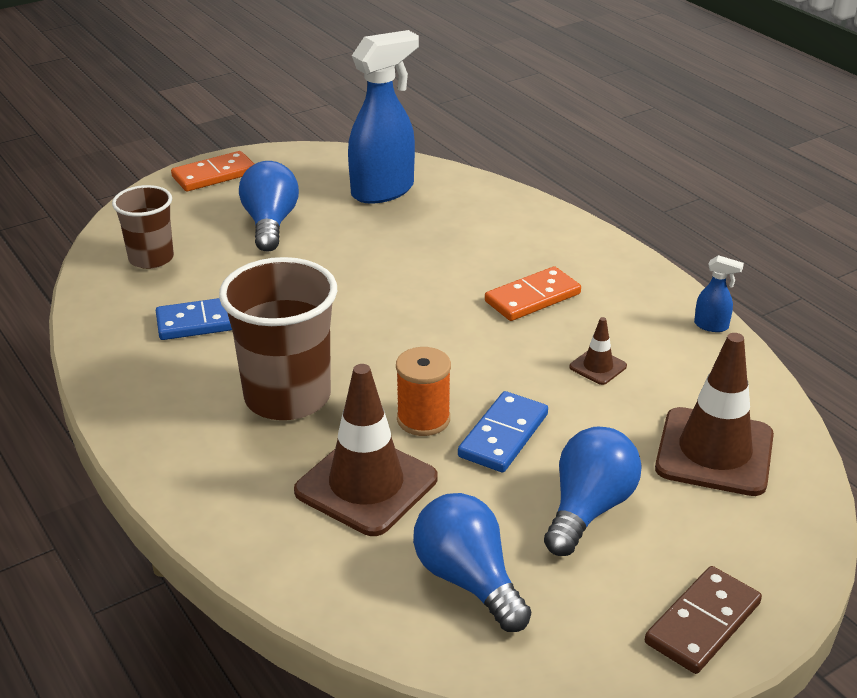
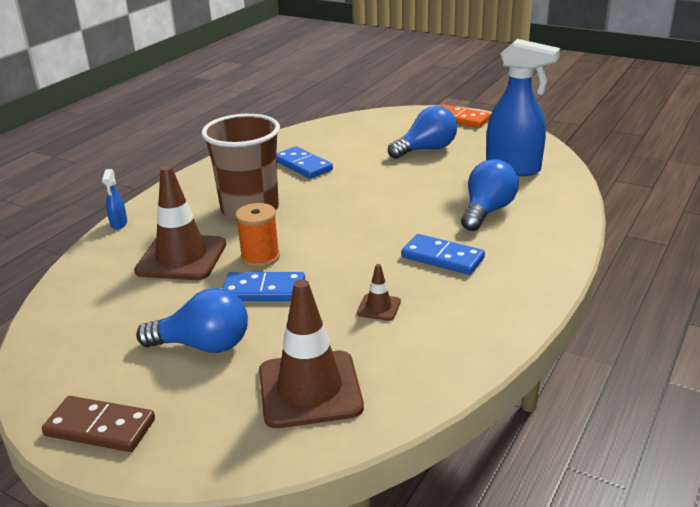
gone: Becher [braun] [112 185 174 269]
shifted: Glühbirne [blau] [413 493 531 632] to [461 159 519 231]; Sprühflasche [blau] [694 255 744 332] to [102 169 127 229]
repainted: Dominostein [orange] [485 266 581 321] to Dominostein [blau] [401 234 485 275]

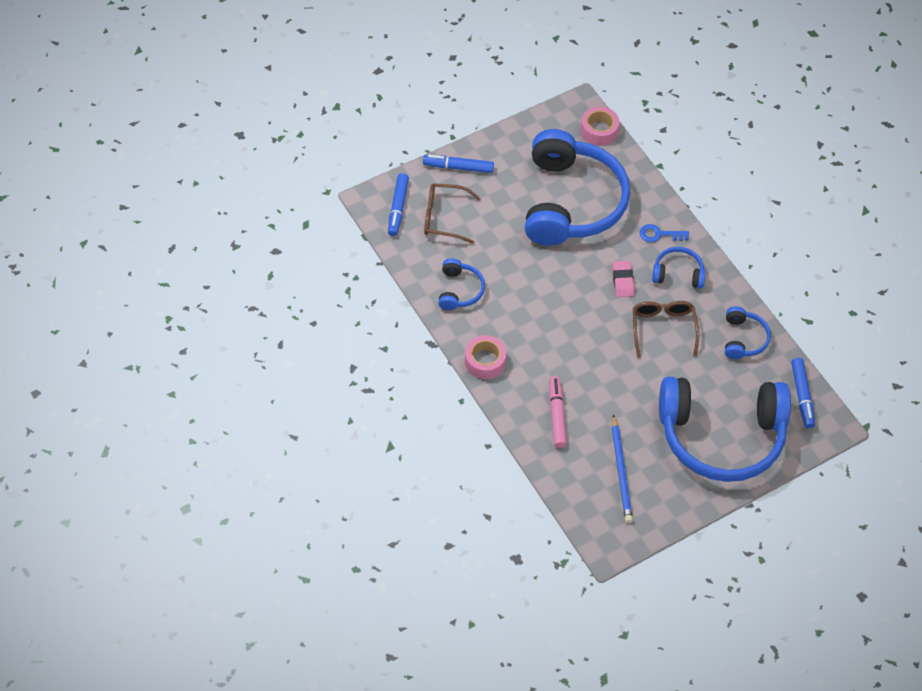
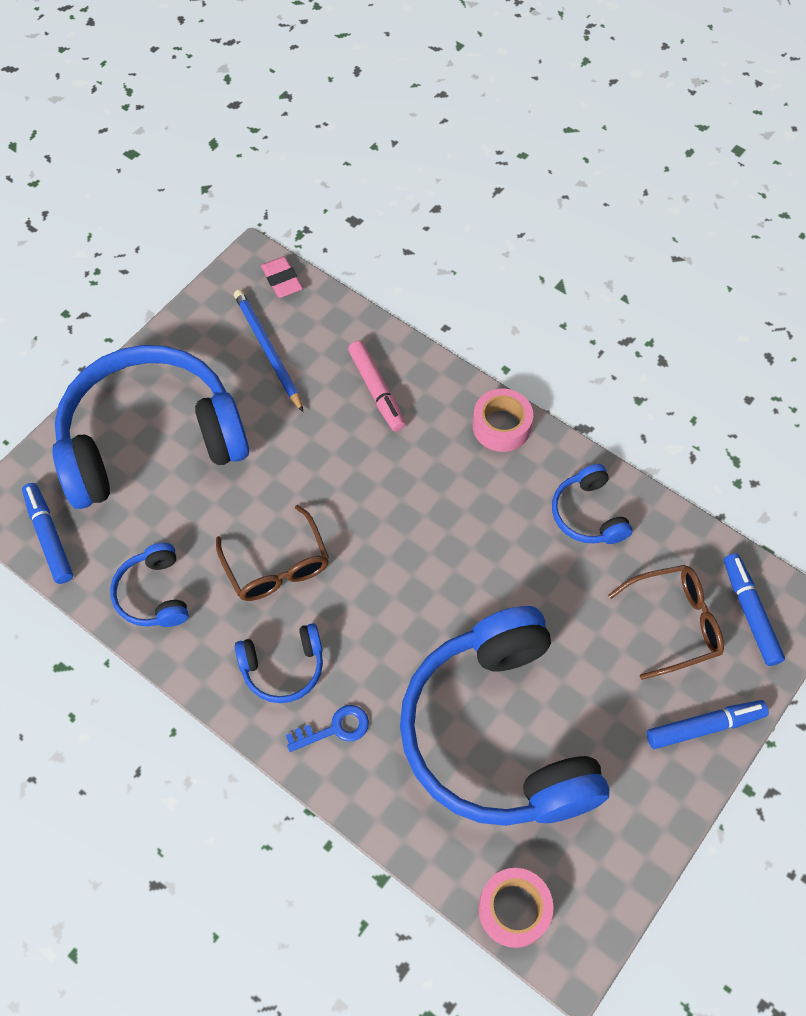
shifted: Radiergummi [rosa] [612 261 634 297] to [261 256 303 298]

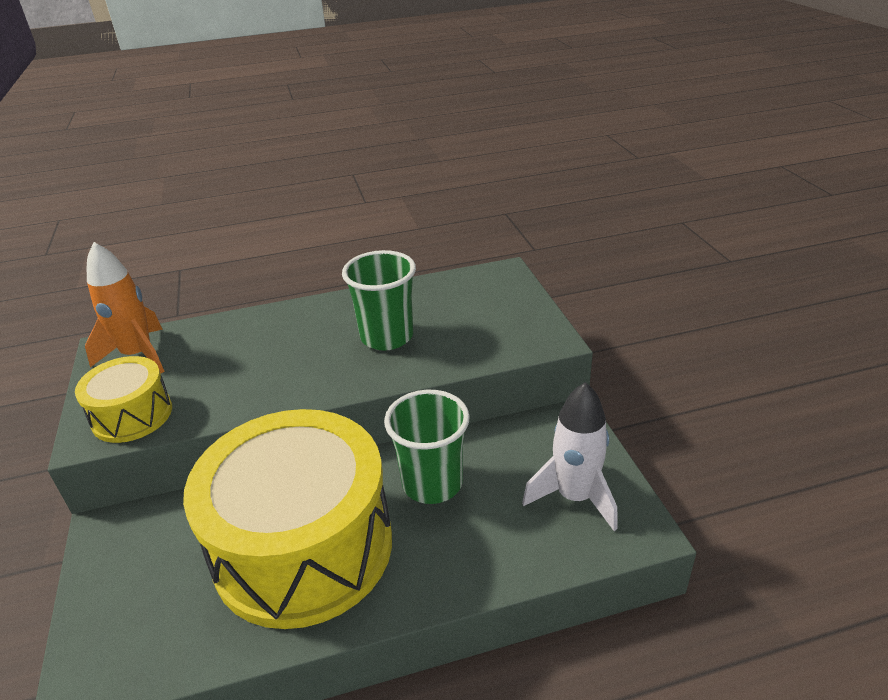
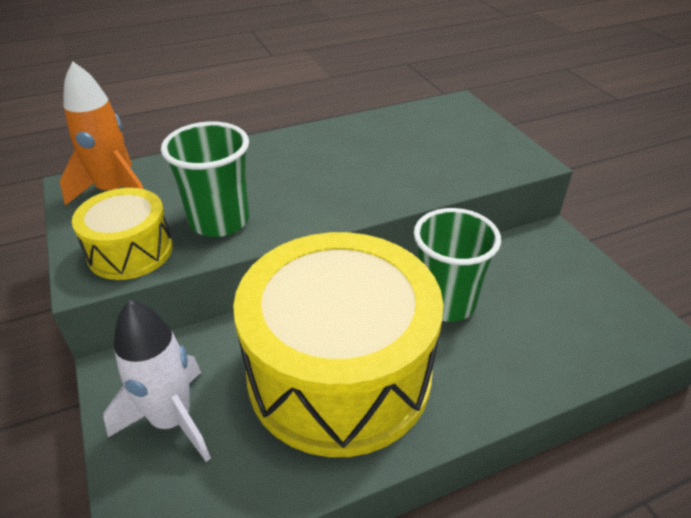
shifted: Becher [grün] [342 250 416 351] to [161 121 249 237]; Rakete [weiß] [522 382 617 531] to [103 300 211 462]

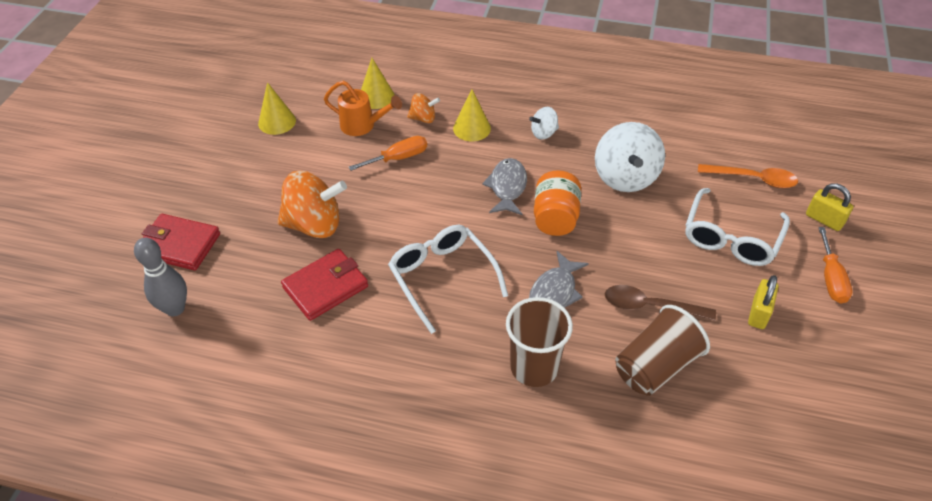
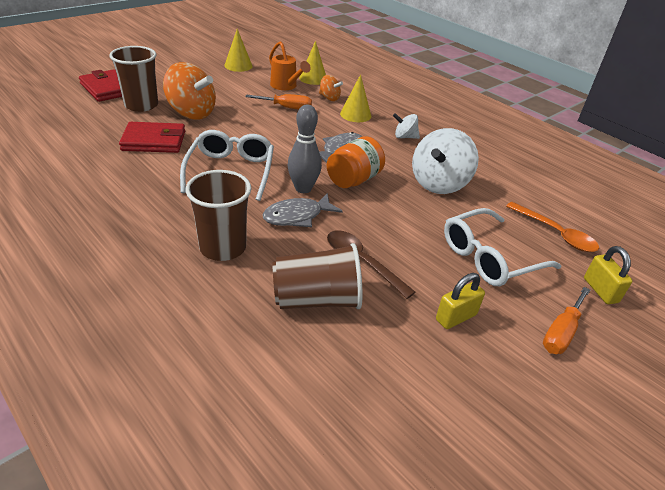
new: Becher [braun] [109 46 158 112]
shifted: Bowlingkegel [grau] [134 238 187 316] to [288 105 322 193]

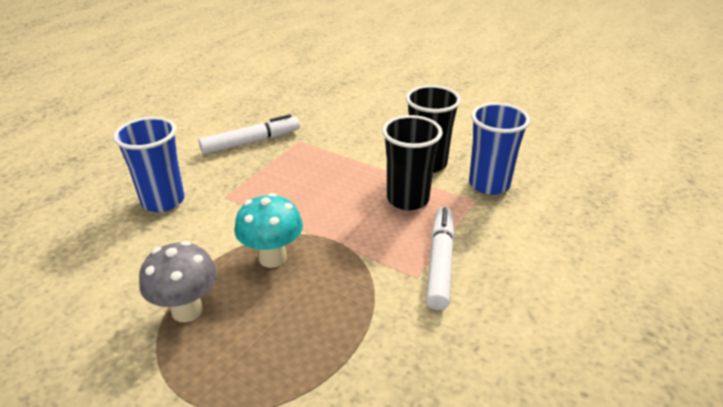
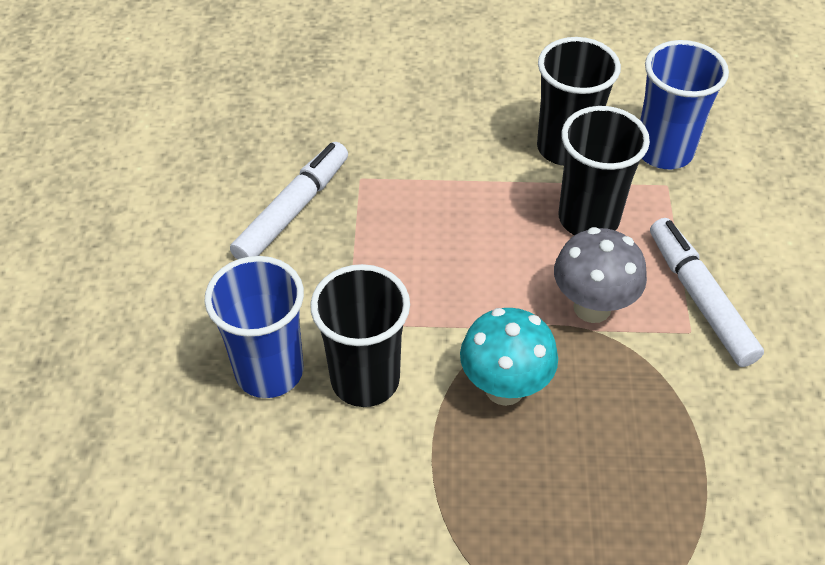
new: Becher [schwarz] [310 264 410 407]
shifted: Pilz [grau] [139 241 217 322] to [554 227 647 323]

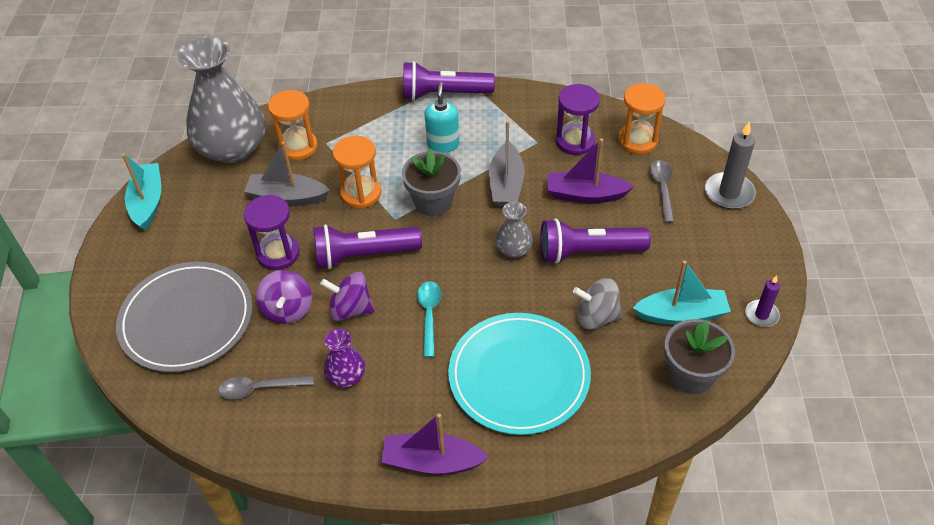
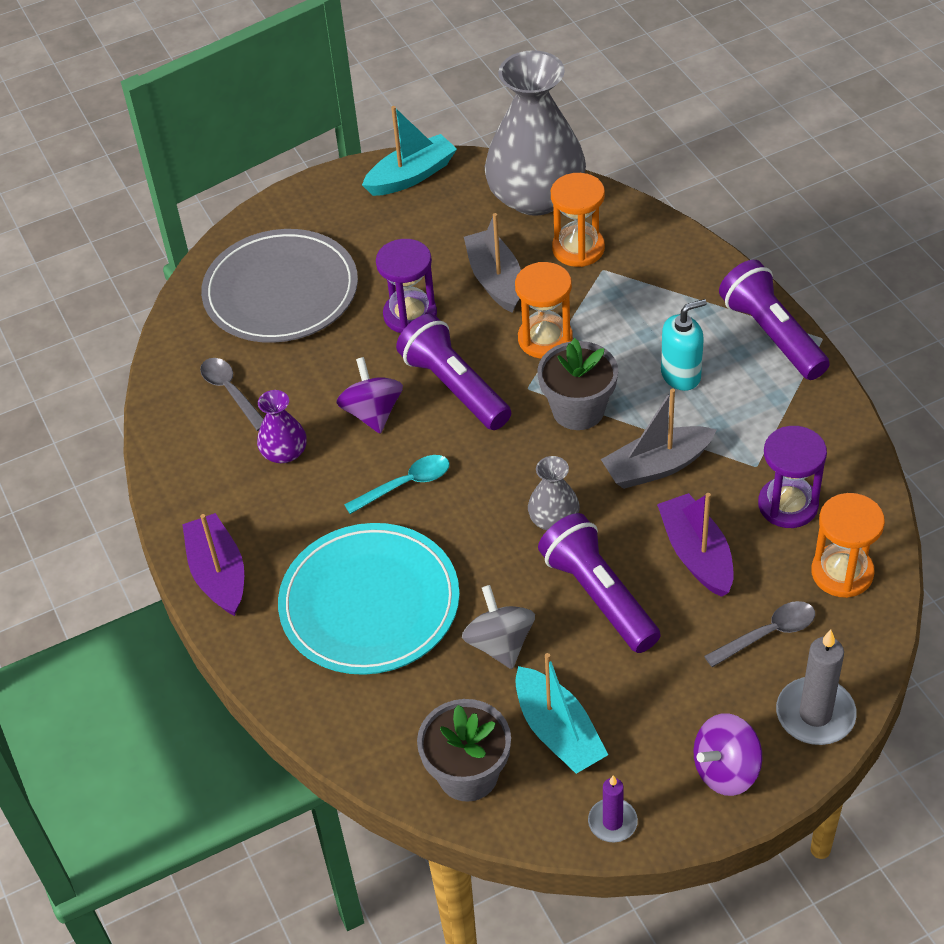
shifted: Kreisel [lila] [256 270 312 324] to [693 713 762 796]

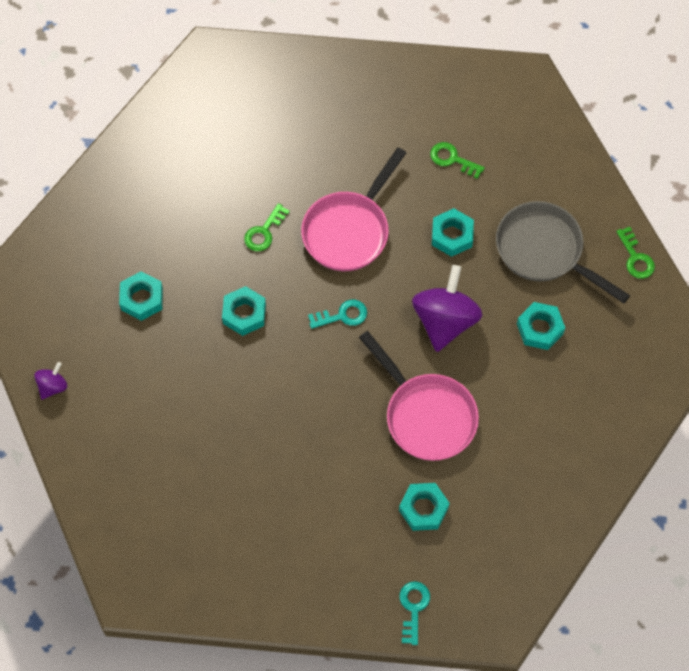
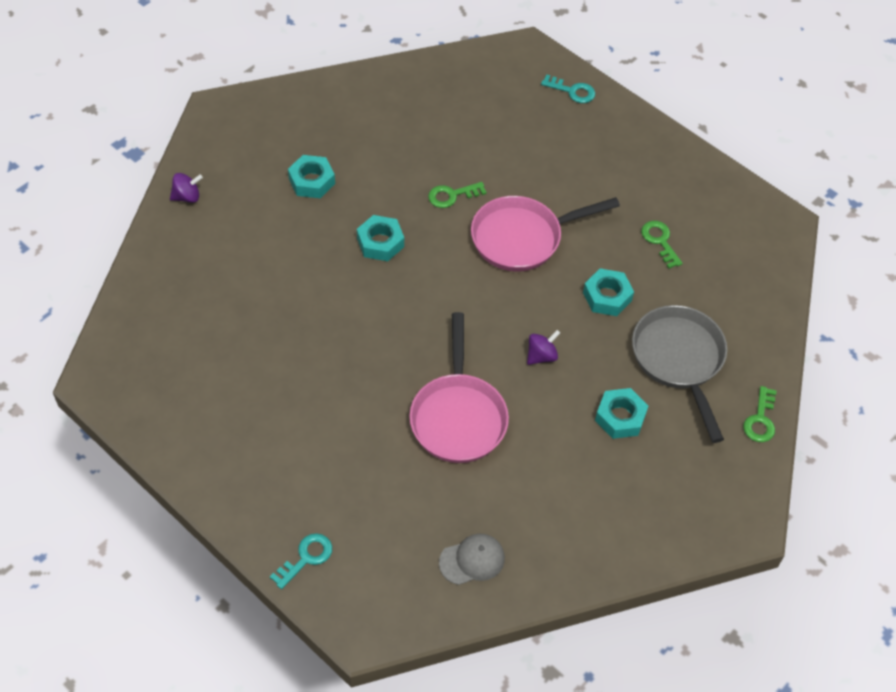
gone: Sechskantmutter [türkis] [399 483 450 531]
new: Kappe [grau] [439 534 505 585]
shifted: Schlüssel [türkis] [308 300 367 329] to [541 74 595 103]
scaled: Kreisel [lila] [412 265 482 352] = [527 330 560 365] x0.48

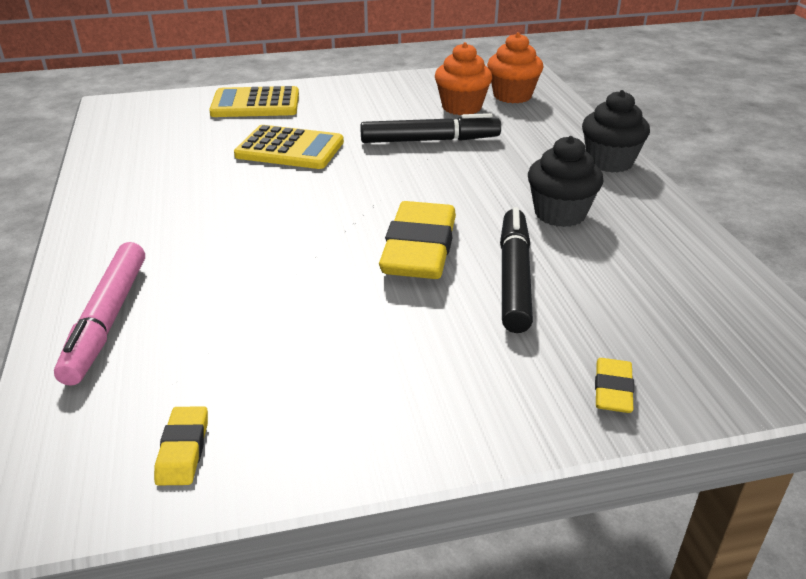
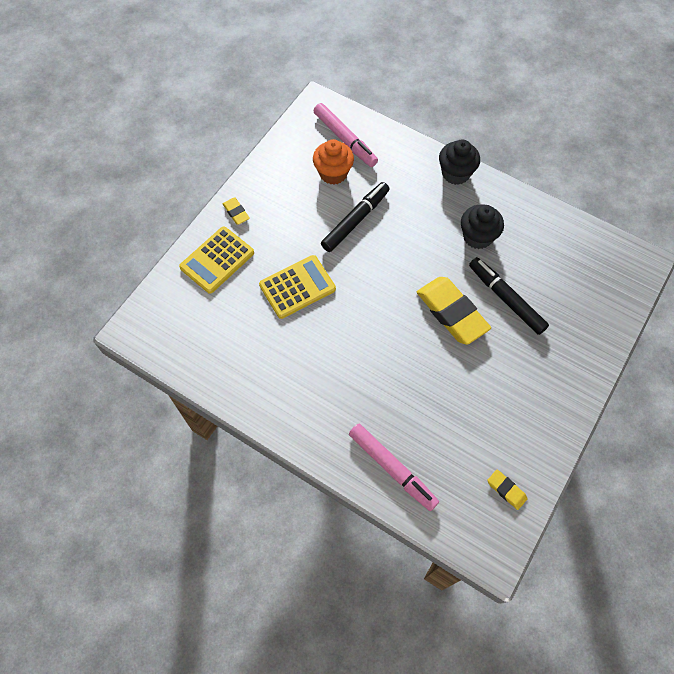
shifted: Radiergummi [gelb] [595 358 634 413] to [223 197 250 225]
swapped: Muffin [orange] [487 32 543 103] to Filzstift [rosa] [314 103 378 167]

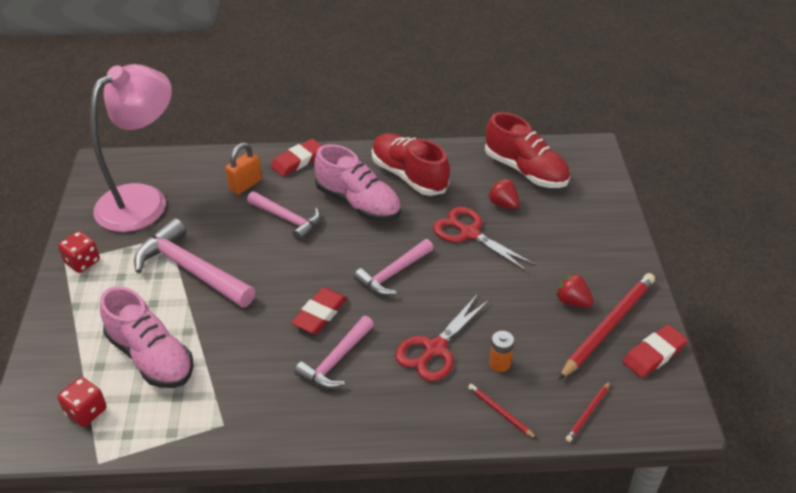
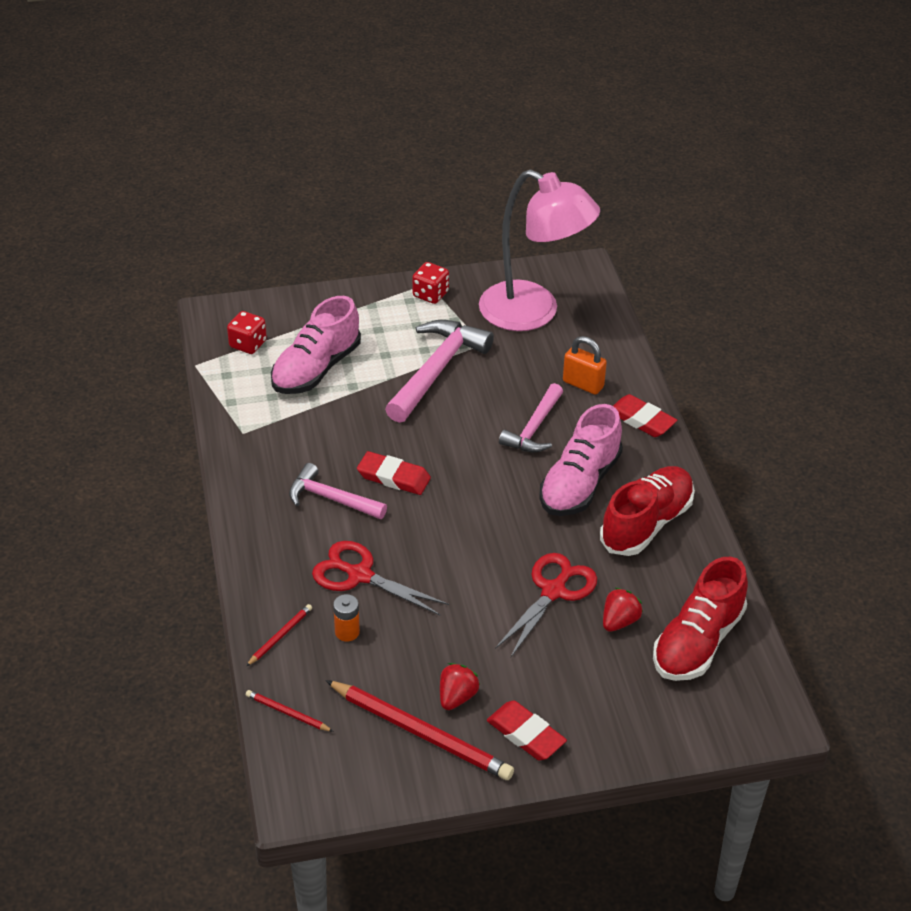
gone: Hammer [rosa] [354 239 434 296]
shifted: Radiergummi [rot] [623 325 688 378] to [487 701 567 760]

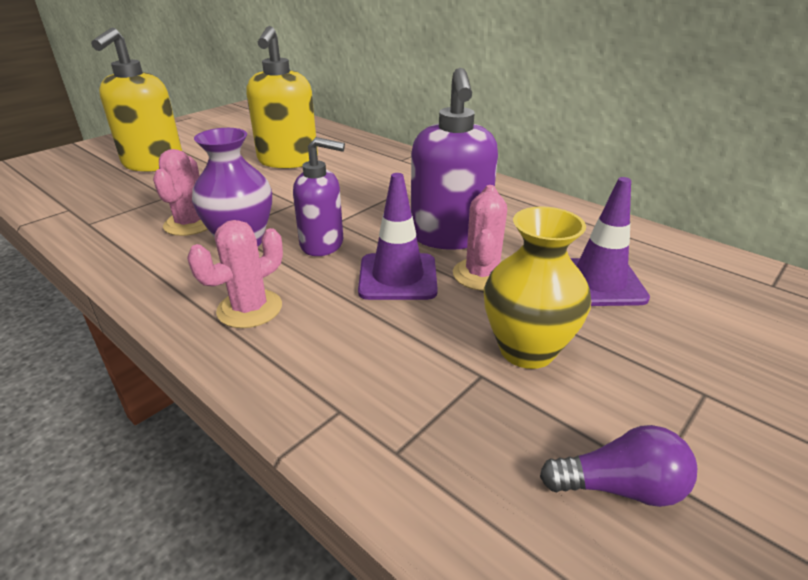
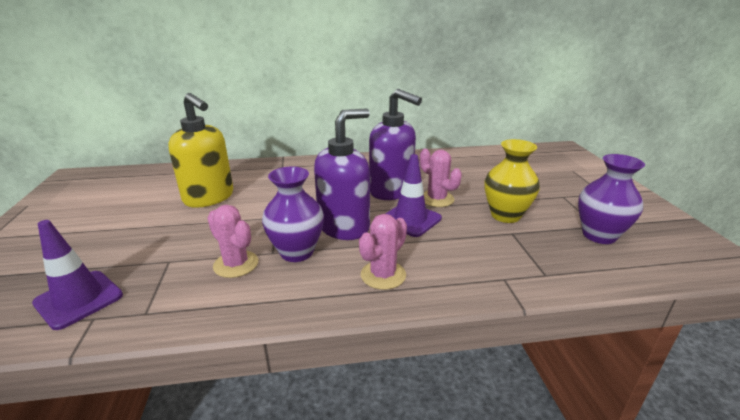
gone: Seifenspender [gelb] [91 27 182 172]
shifted: Leitkegel [lila] [570 177 650 306] to [32 220 123 330]
swapped: Glühbirne [lila] [540 425 697 507] to Vase [lila] [578 154 645 244]
rotated: Kaktus [rosa] [187 220 283 328] = [359 214 407 290] 45 degrees clockwise
scaled: Seifenspender [lila] [293 137 345 256] = [314 108 370 240] x1.51

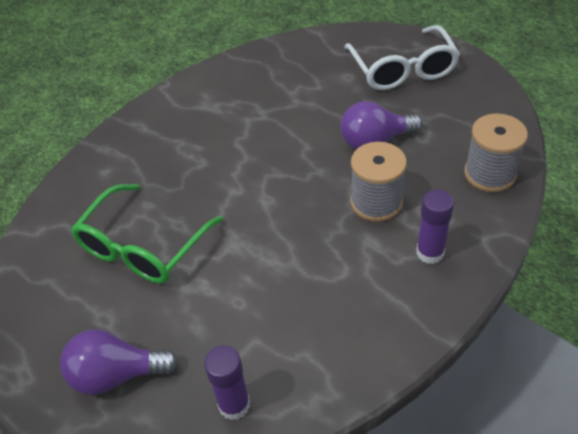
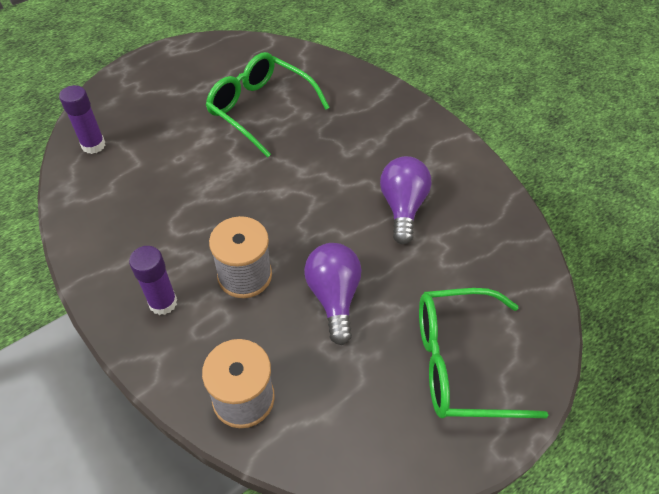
shifted: Glühbirne [lila] [60 330 179 395] to [380 156 431 244]
repainted: Brille [weiß] [344 25 460 90] to Brille [grün] [419 288 549 419]

